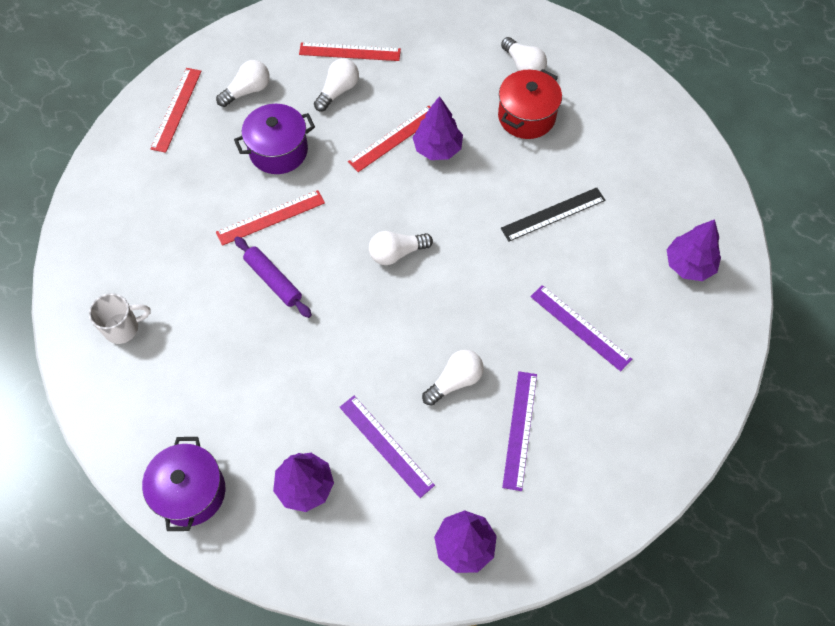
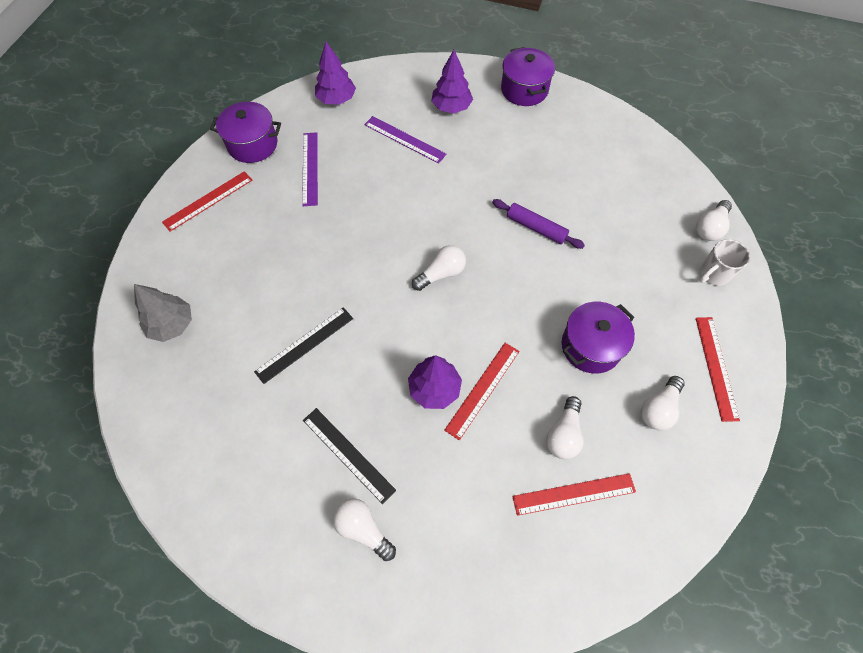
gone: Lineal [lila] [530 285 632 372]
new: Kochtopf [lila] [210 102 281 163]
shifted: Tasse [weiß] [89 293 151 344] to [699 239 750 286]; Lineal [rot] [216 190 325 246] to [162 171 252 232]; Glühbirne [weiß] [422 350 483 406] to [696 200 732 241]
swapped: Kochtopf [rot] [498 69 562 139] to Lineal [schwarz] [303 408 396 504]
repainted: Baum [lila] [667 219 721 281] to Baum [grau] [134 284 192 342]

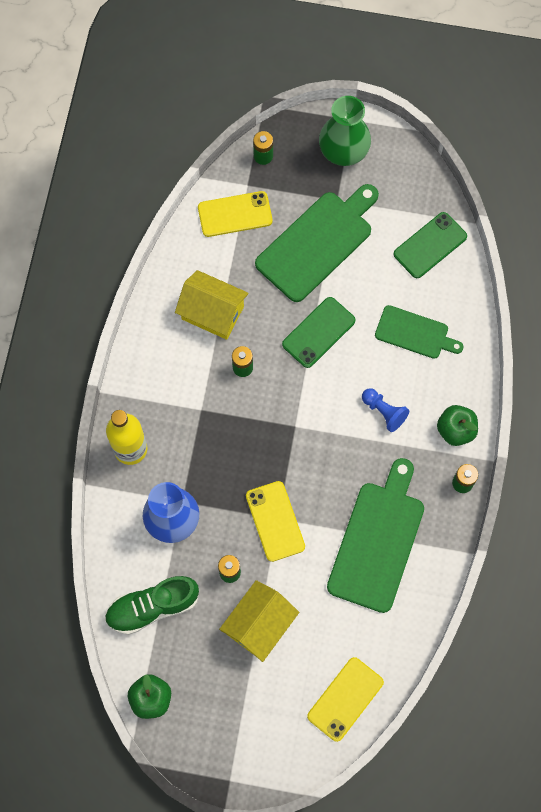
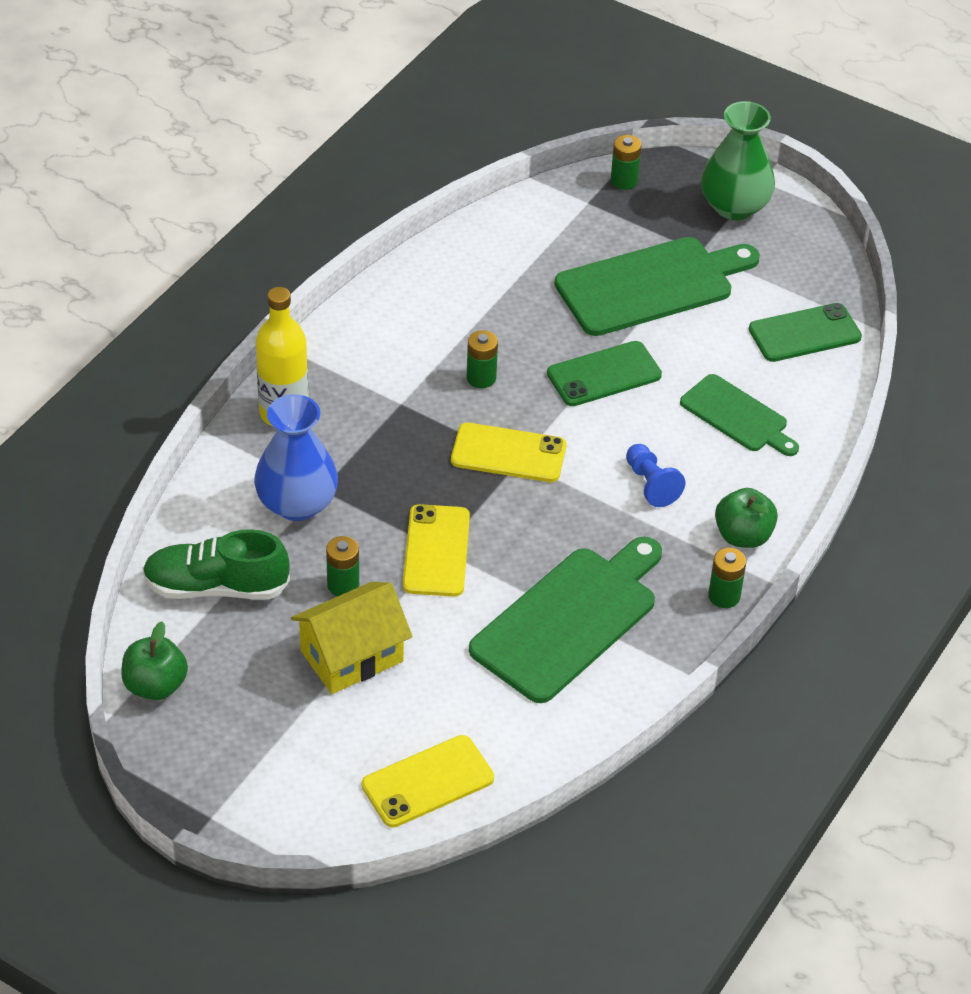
gone: Haus [gelb] [175 270 248 340]
shifted: Handy [gelb] [198 191 272 237] to [451 423 567 482]

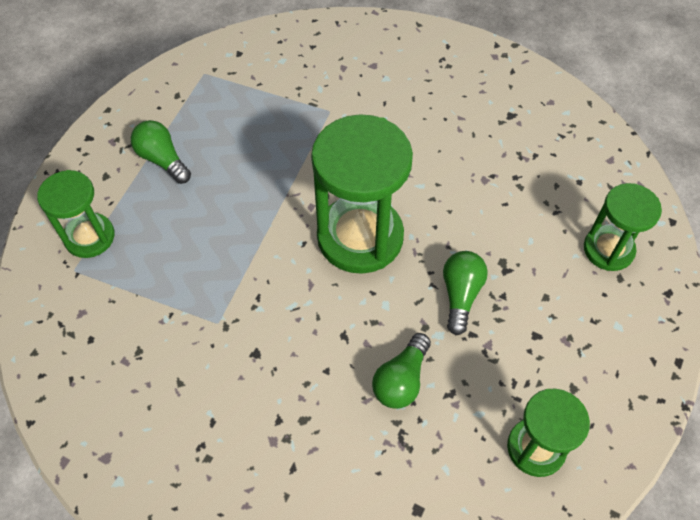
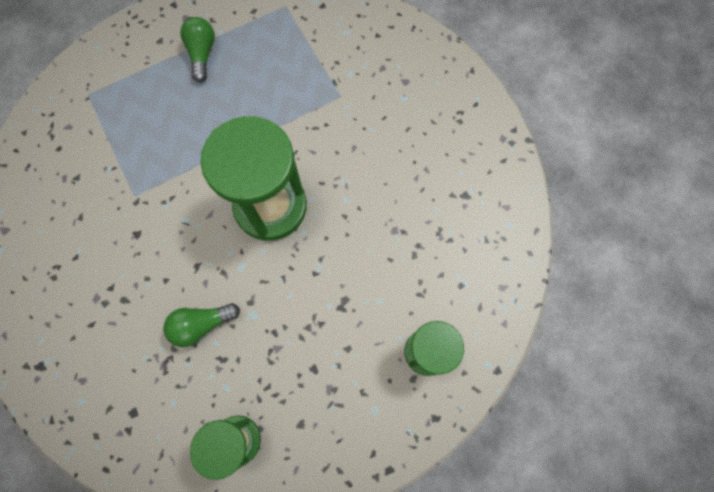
gone: Sanduhr [grün] [37 170 115 258]; Glühbirne [grün] [443 251 488 335]

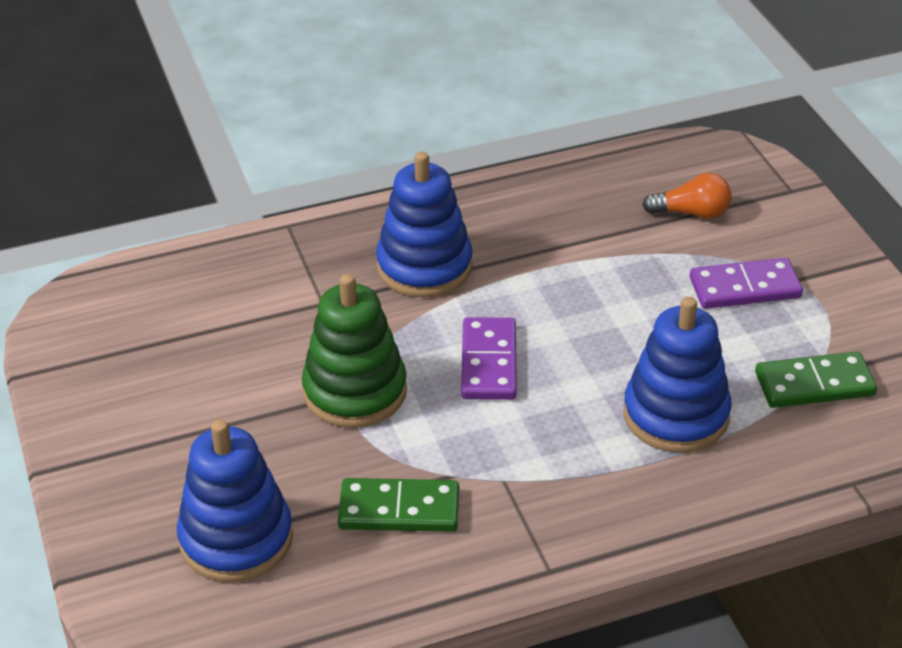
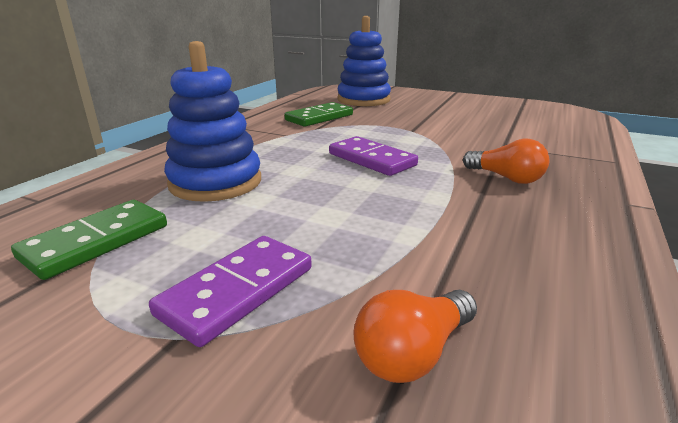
gone: Stapelspielzeug [grün] [302 274 407 428]
swapped: Stapelspielzeug [blau] [376 152 473 298] to Glühbirne [orange] [463 138 549 184]

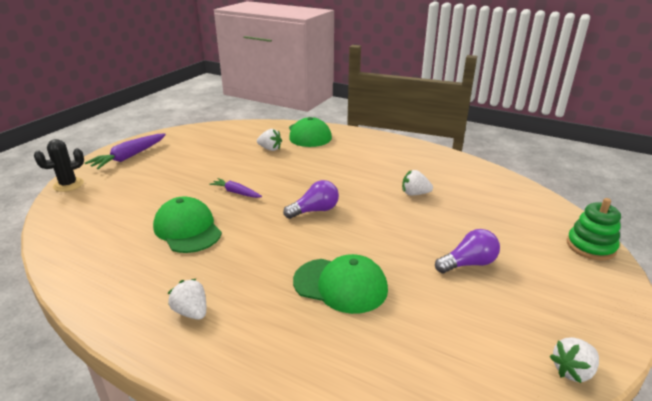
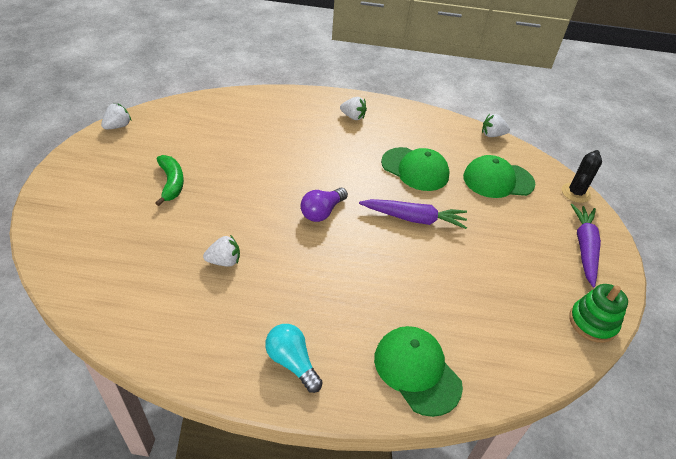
new: Glühbirne [türkis] [265 324 323 393]
shifted: Erdbeere [weiß] [257 129 282 151] to [482 114 510 137]; Kappe [grün] [293 254 388 314] to [463 155 535 198]; Stapelspielzeug [grün] [567 198 621 261] to [569 284 628 343]
swapped: Glühbirne [lila] [435 229 500 273] to Banane [grün] [155 155 184 206]
scaled: Karotte [lila] [209 178 262 198] = [359 199 467 229] x1.66

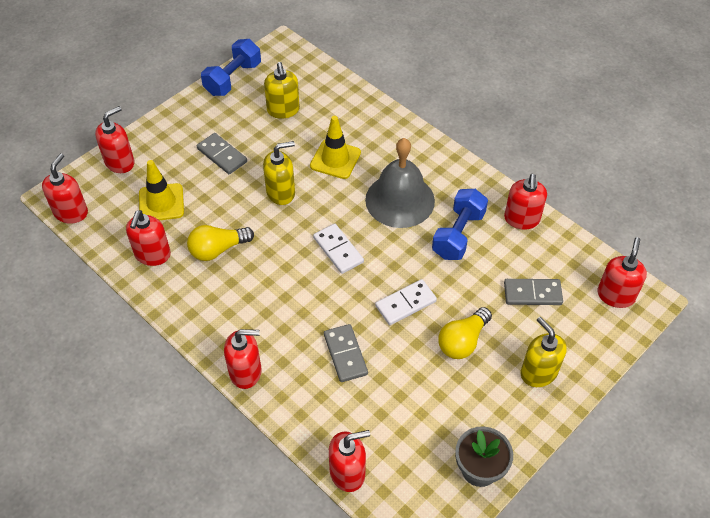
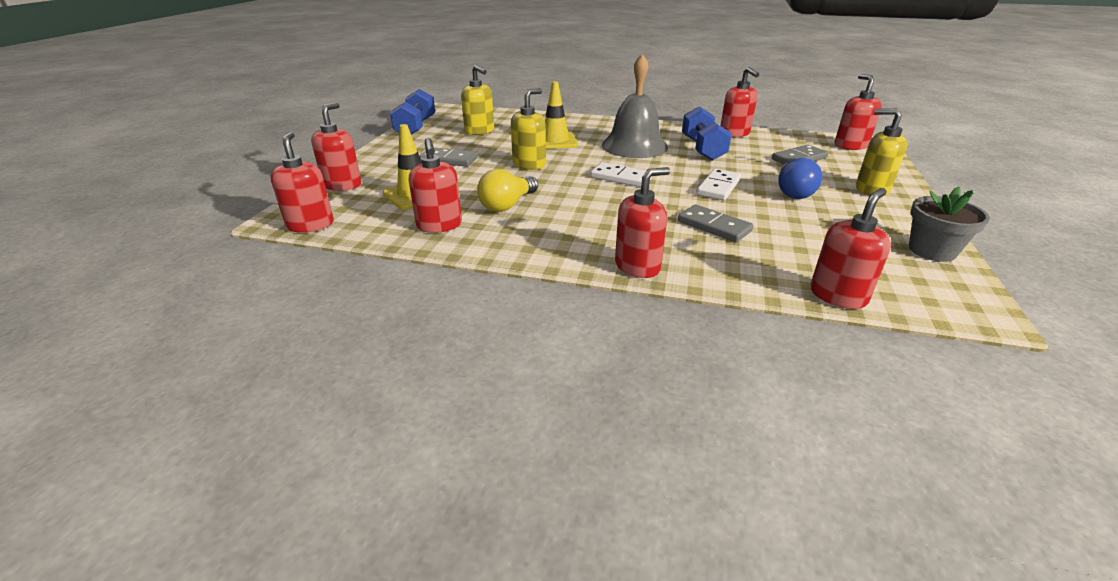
repainted: Glühbirne [gelb] [438 307 492 359] to Glühbirne [blau] [778 158 823 199]

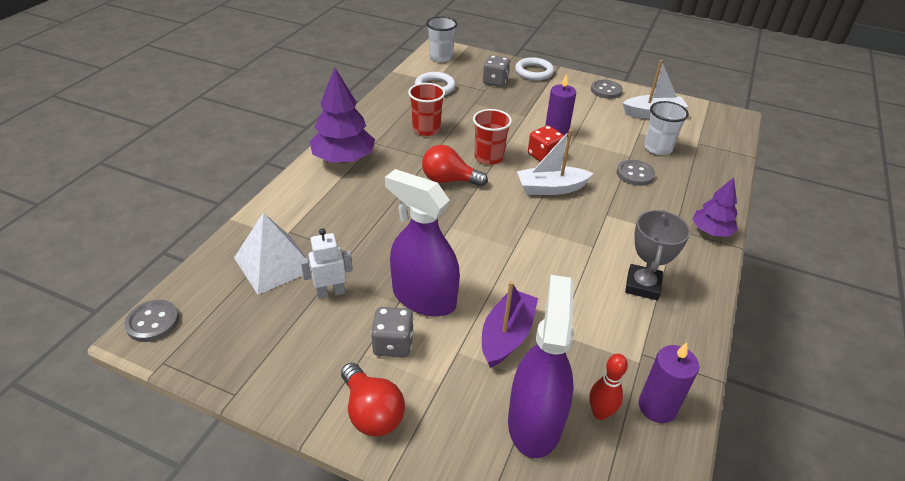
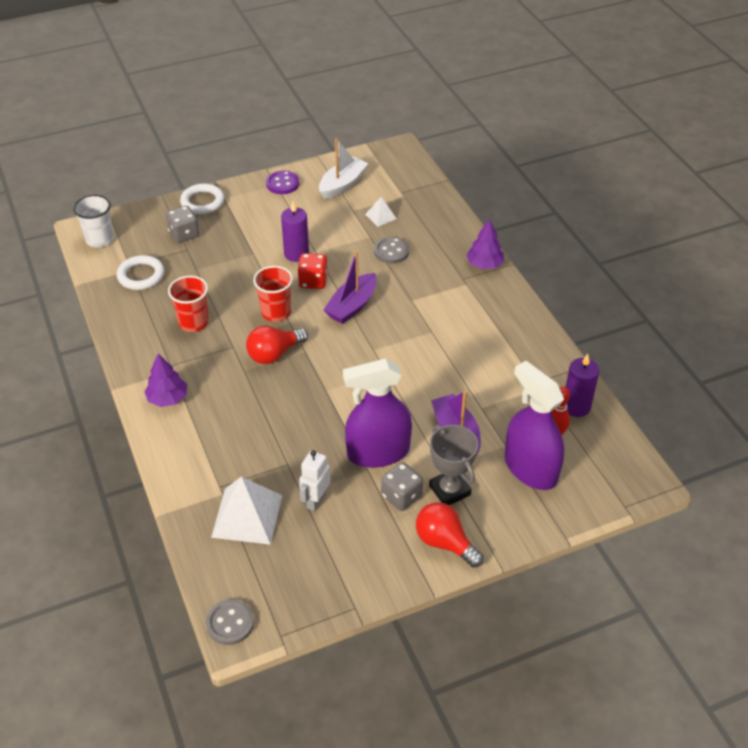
shifted: Pokal [grau] [625 210 690 300] to [429 425 478 505]
swapped: Becher [weiß] [644 101 689 155] to Pyramide [weiß] [365 197 397 227]
repainted: Boot [weiß] [517 129 594 195] to Boot [lila] [324 251 377 324]; Knopf [grau] [591 80 623 99] to Knopf [lila] [266 171 299 194]
rotated: Glühbirne [rot] [341 363 405 436] = [416 502 484 568] 150 degrees counterclockwise
scaled: Baum [lila] [310 67 375 163] = [144 353 187 407] x0.61

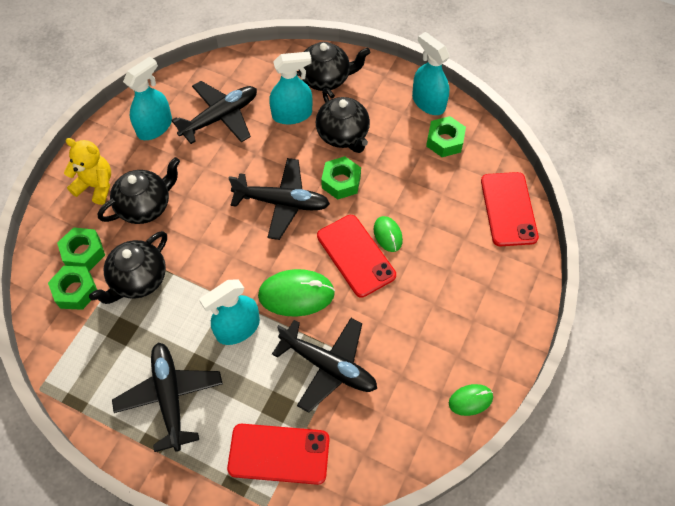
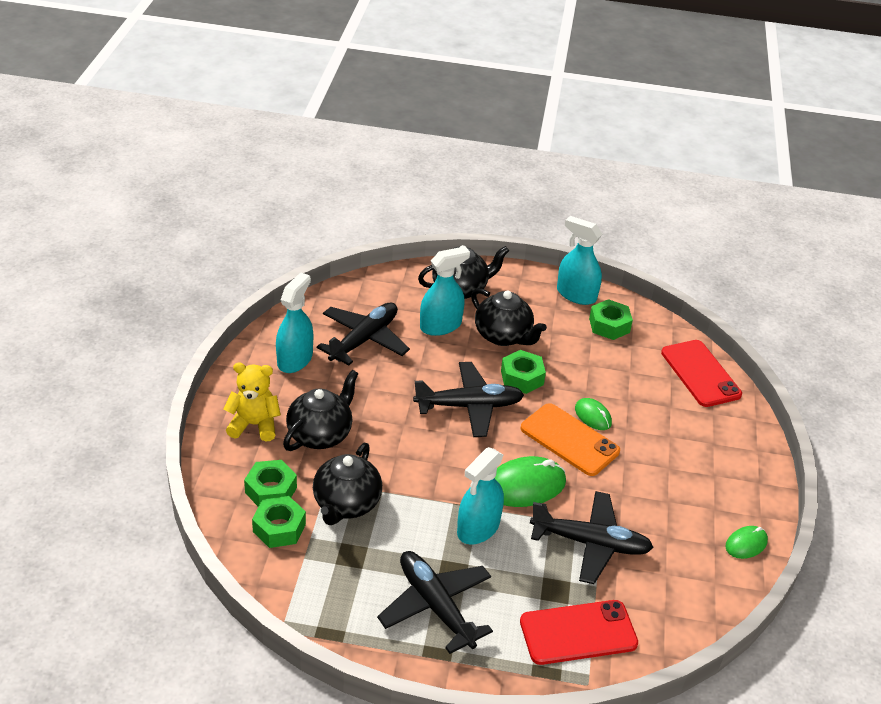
repainted: Handy [rot] [317 215 396 298] to Handy [orange] [520 403 620 476]

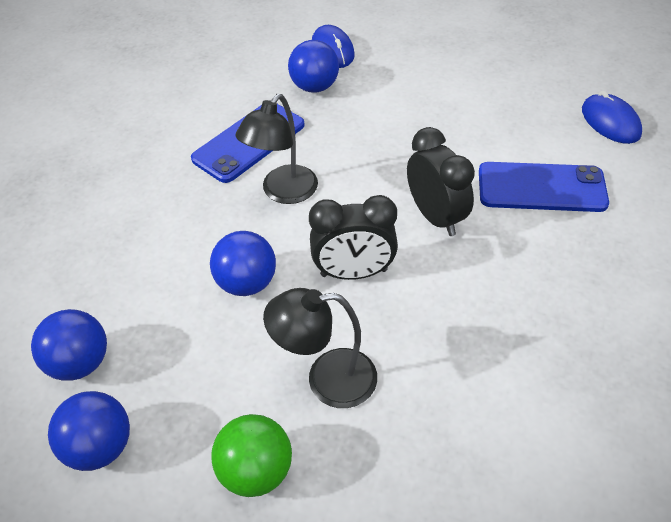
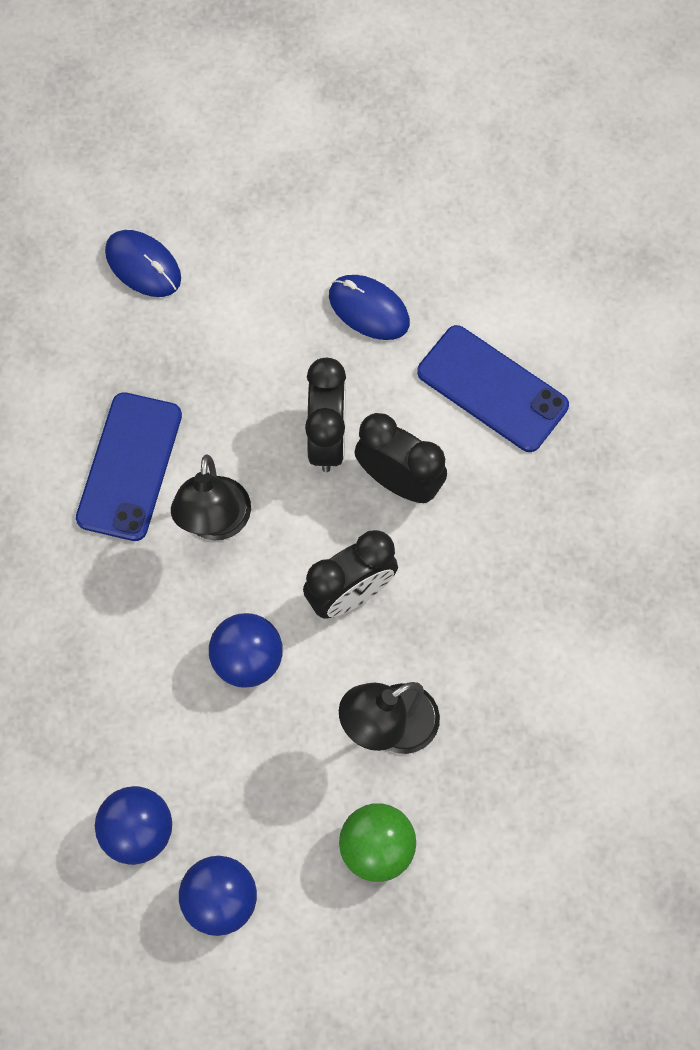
gone: Ball [blau] [288 40 339 92]
new: Wecker [schwarz] [305 358 346 472]
shifted: Computermaus [blau] [582 91 642 144] to [329 275 410 340]
rotated: Handy [blau] [479 162 609 212] = [417 325 569 452] 60 degrees clockwise

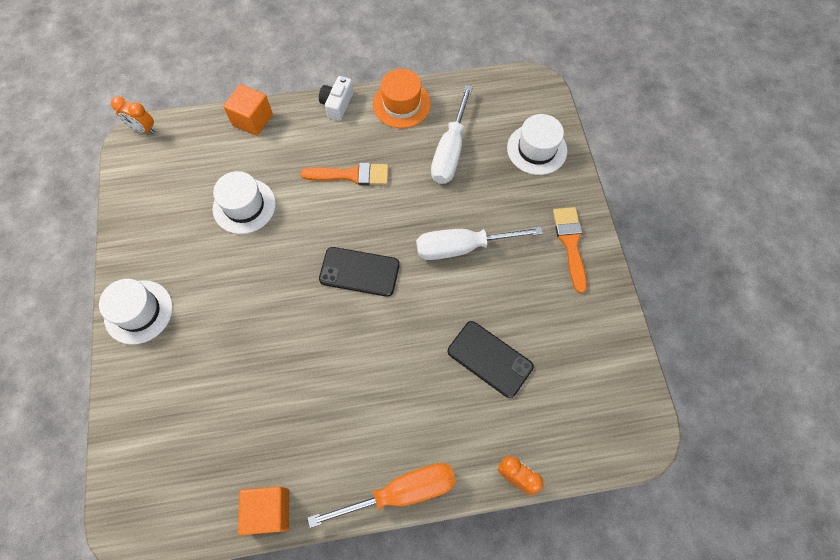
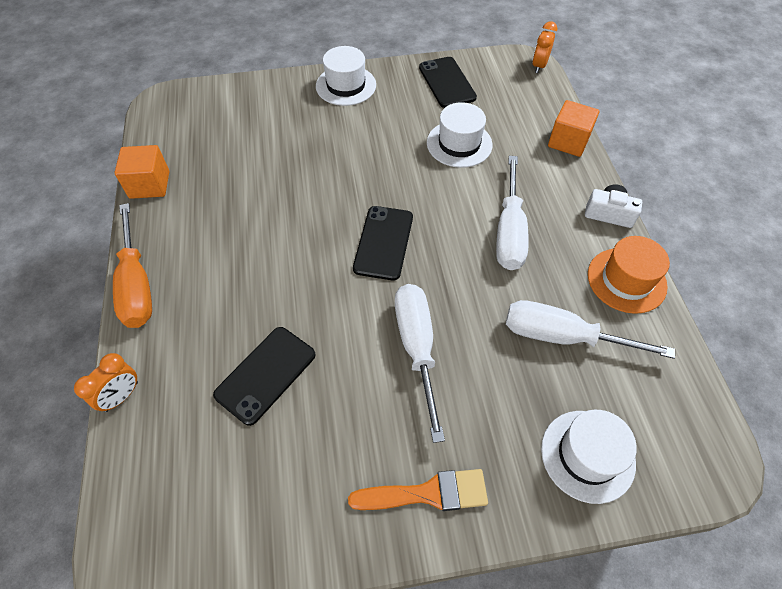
new: Handy [schwarz] [419 57 477 108]
swapped: Pinsel [orange] [300 163 388 185] to Schraubenzieher [weiß] [496 156 529 270]

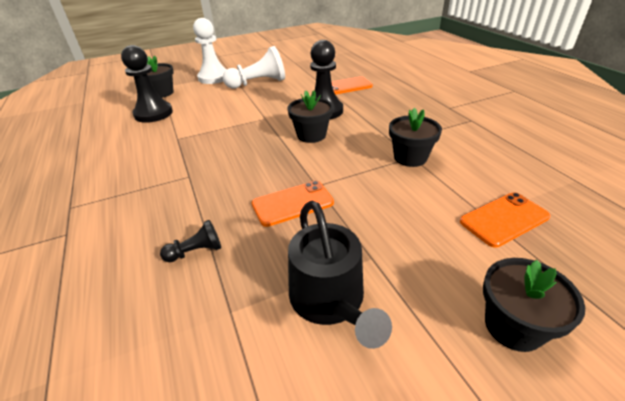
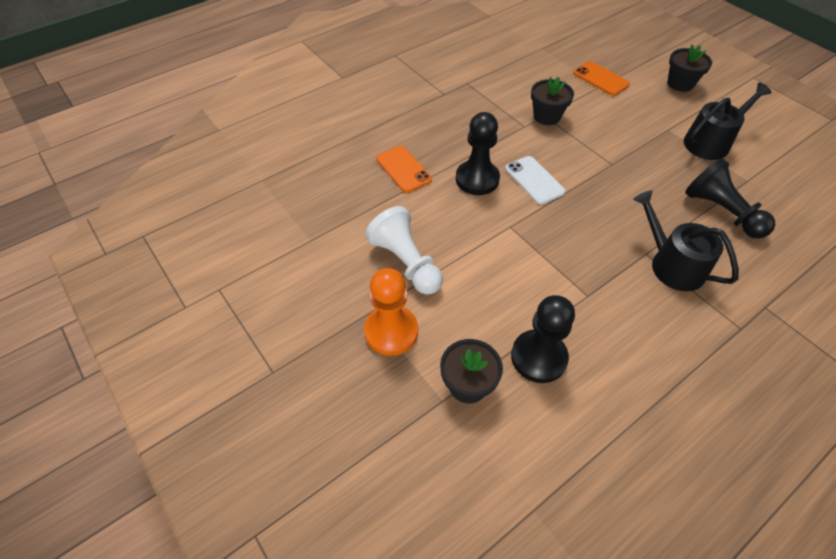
gone: Handy [orange] [252 181 334 227]
new: Gießkanne [schwarz] [633 190 739 291]
swapped: Blumentopf [schwarz] [287 90 333 143] to Handy [weiß] [505 156 565 205]
repainted: Bauer [weiß] [193 18 227 84] to Bauer [orange] [364 268 418 356]
scaled: Bauer [schwarz] [160 220 221 262] = [685 158 776 239] x2.02

